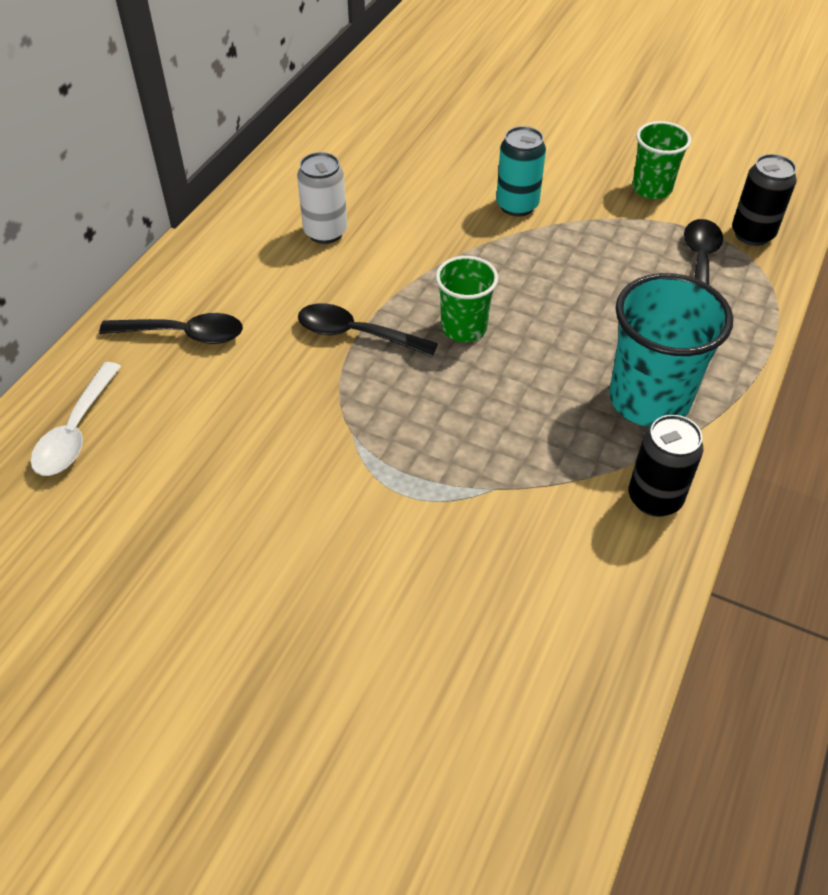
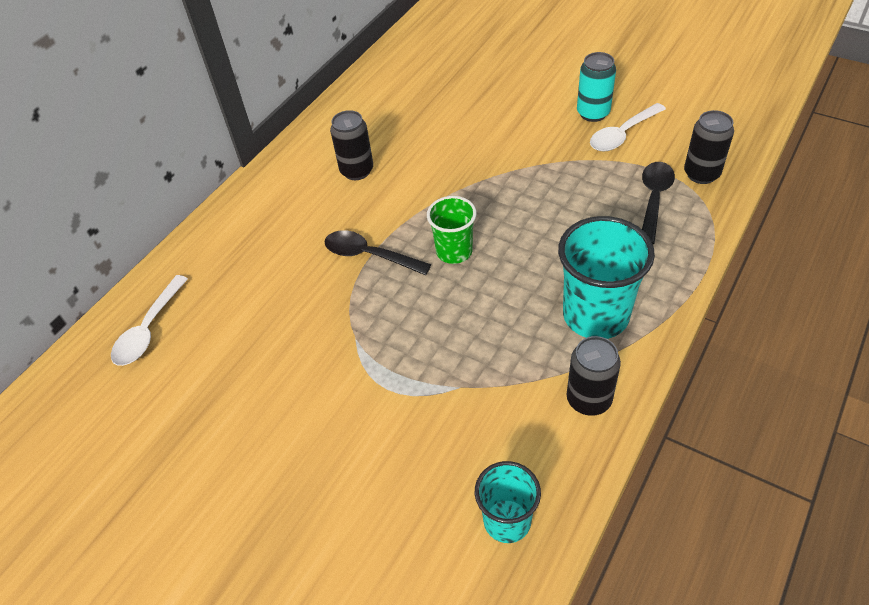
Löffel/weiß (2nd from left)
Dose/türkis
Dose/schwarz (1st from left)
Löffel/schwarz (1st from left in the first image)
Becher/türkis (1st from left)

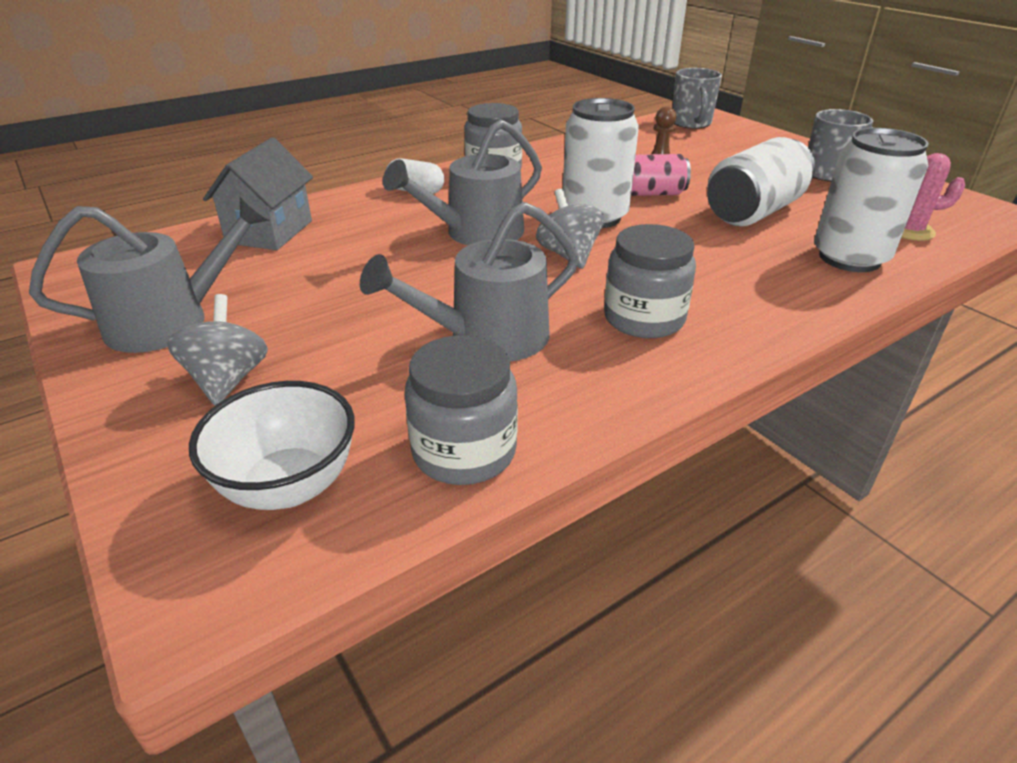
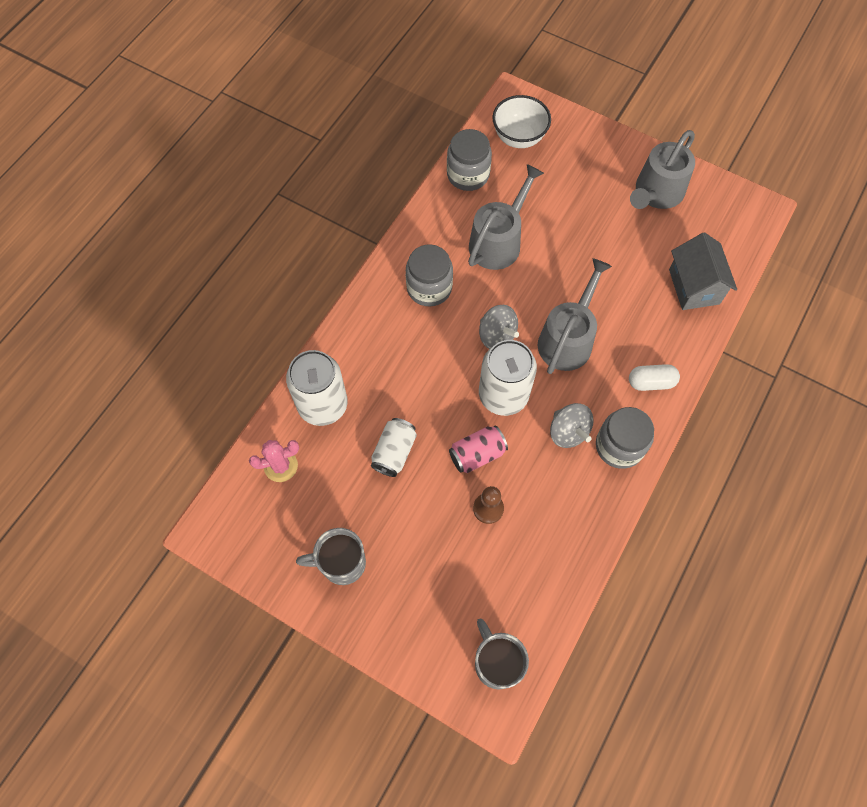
Dose/weiß (2nd from left)
Kreisel/grau (2nd from left)

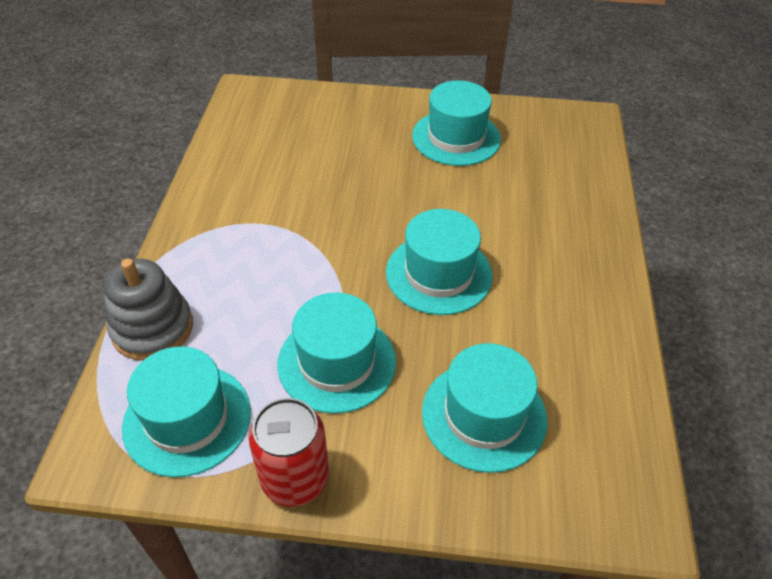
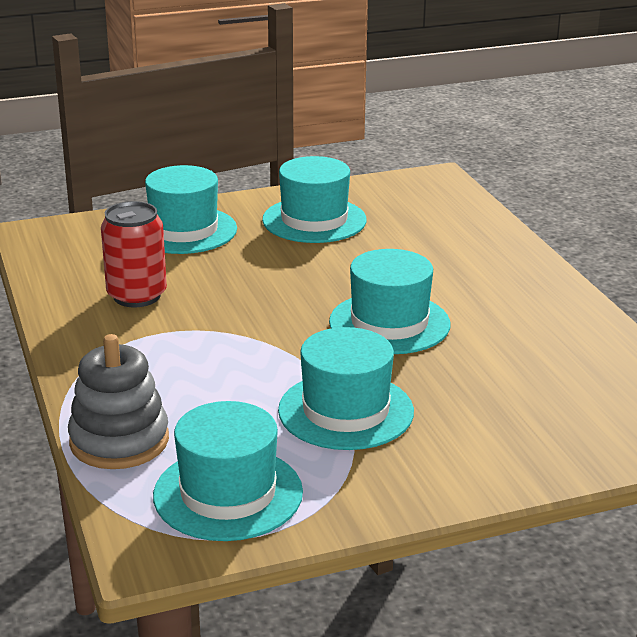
Hut/türkis (1st from left)
Dose/rot

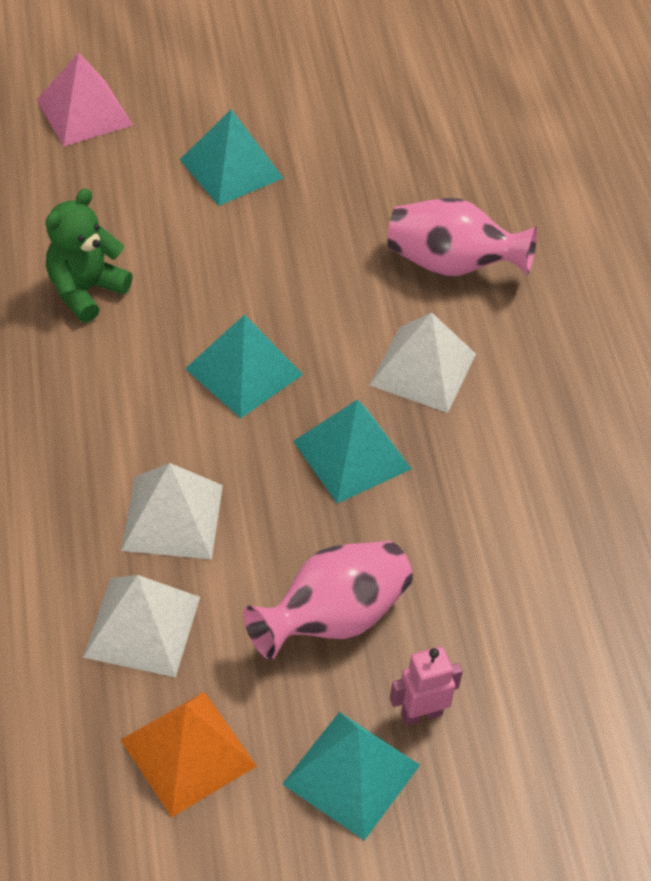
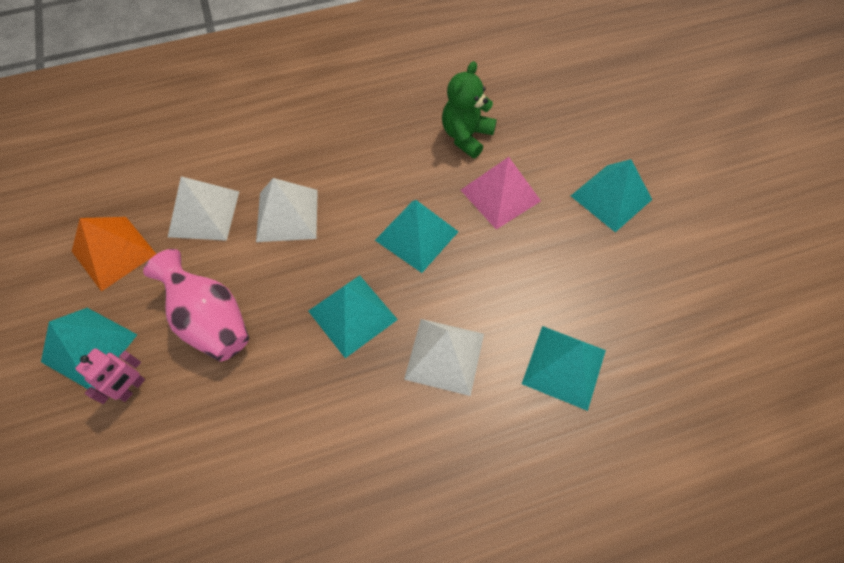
Pyramide/rosa
Teddybär/grün
Pyramide/türkis (4th from left)
Roboter/rosa

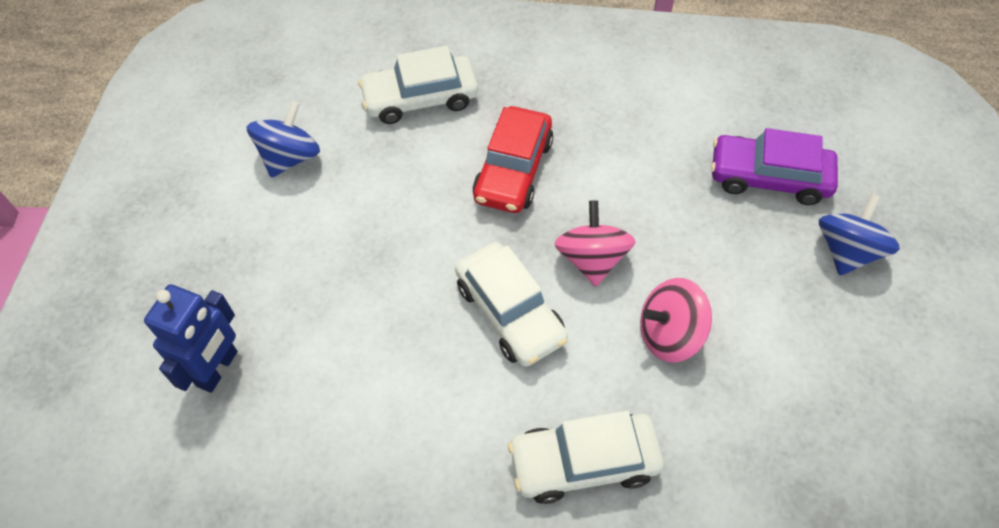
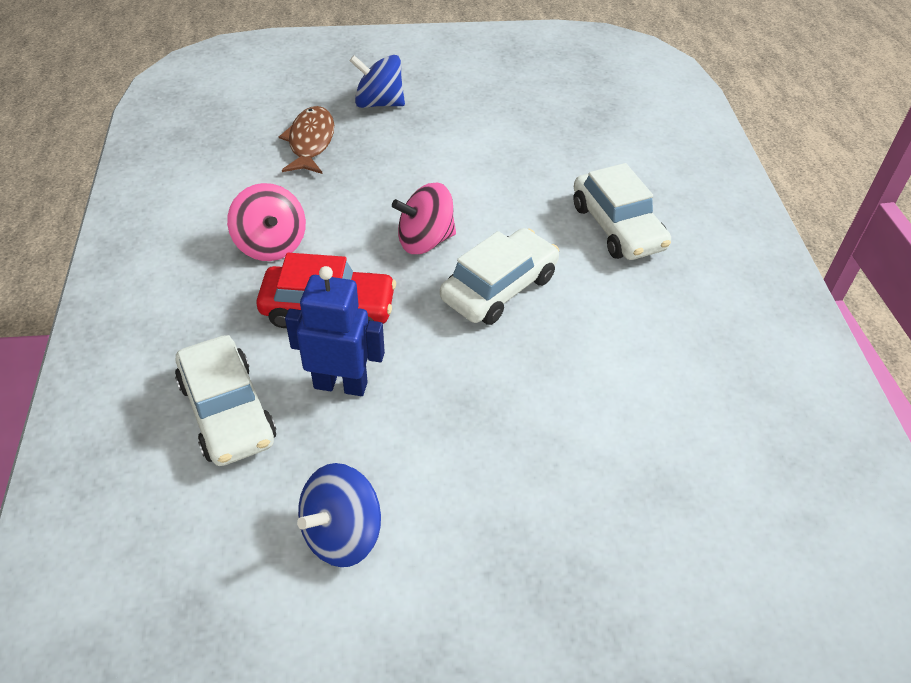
Kreisel/blau (1st from left)
Fisch/braun
Kreisel/rosa (1st from left)
Roboter/blau

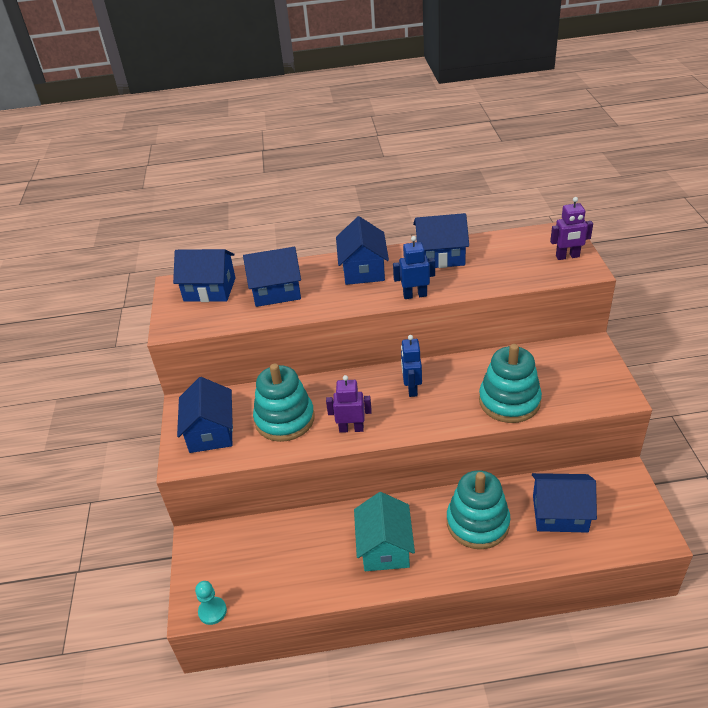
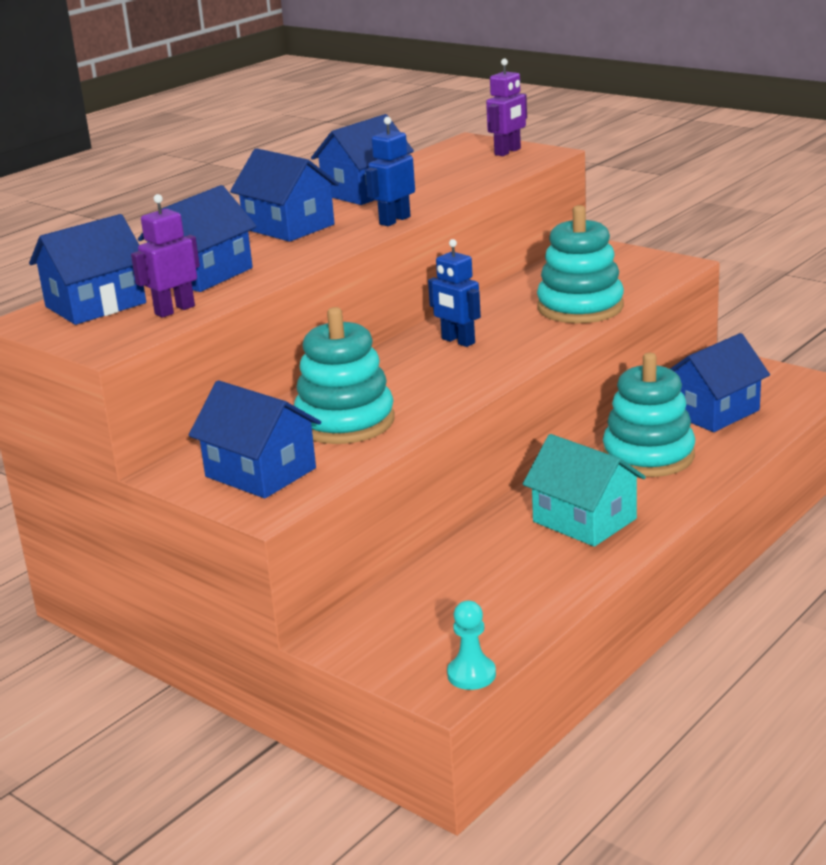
Roboter/lila (1st from left)

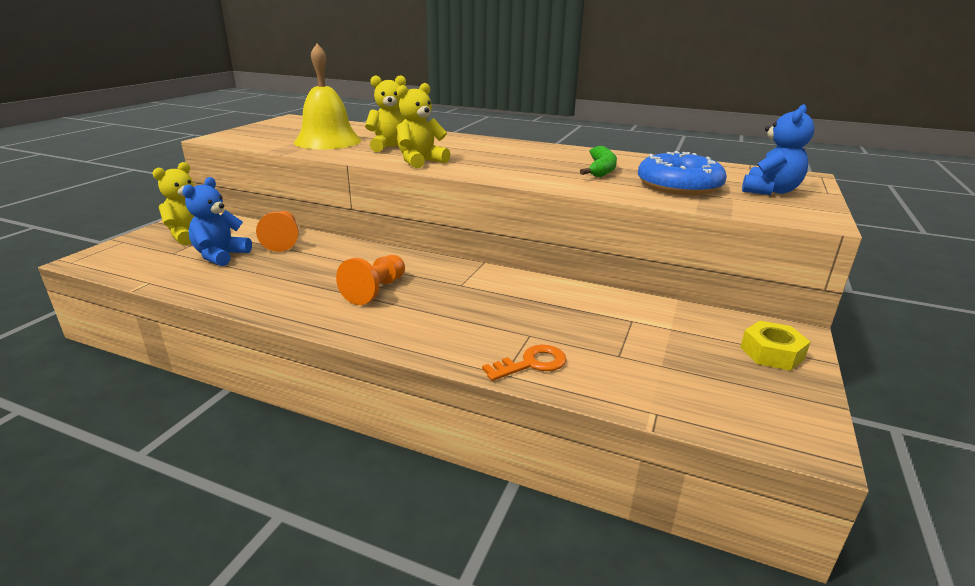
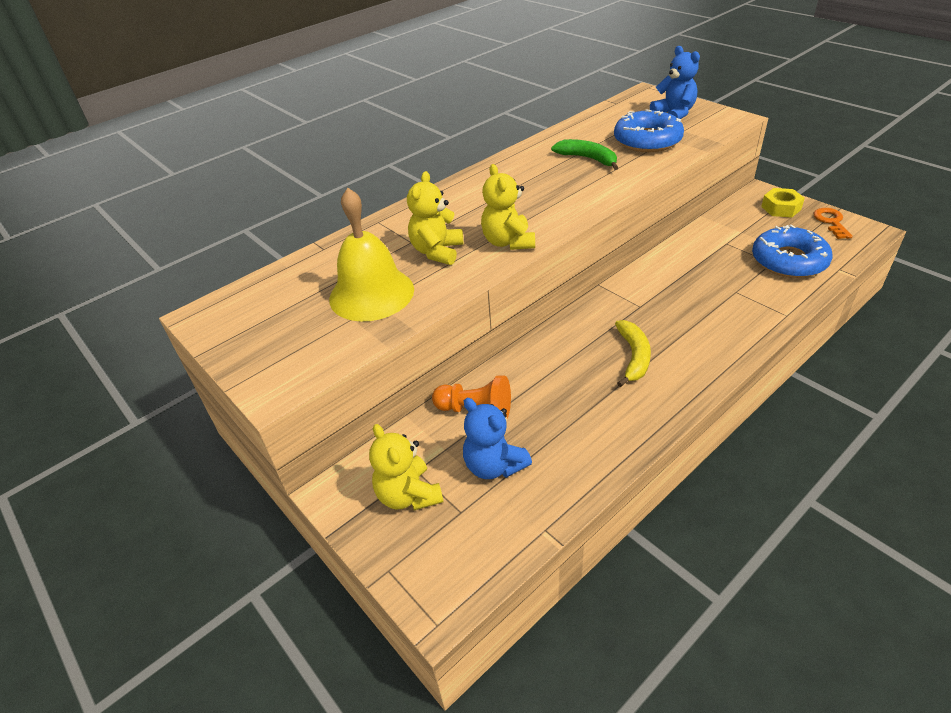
Banane/gelb
Schlüssel/orange
Donut/blau (2nd from left)

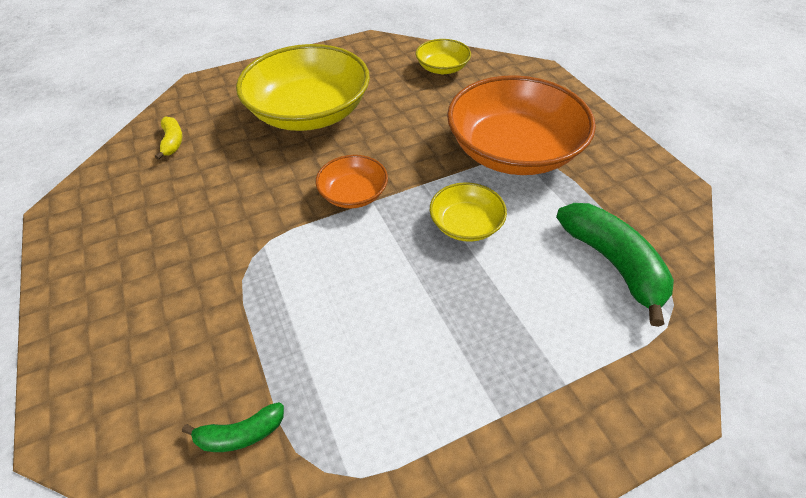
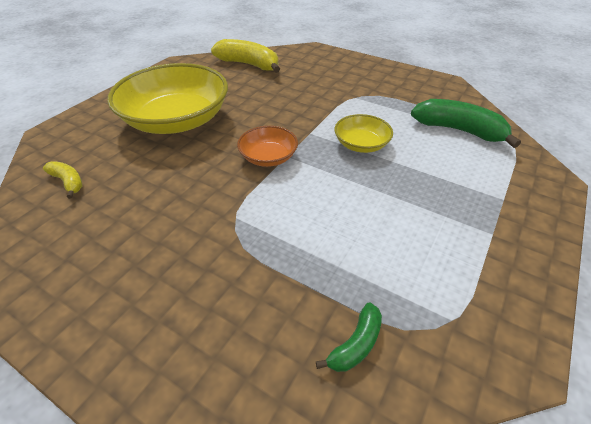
Banane/gelb (2nd from left)
Schüssel/orange (2nd from left in the first image)

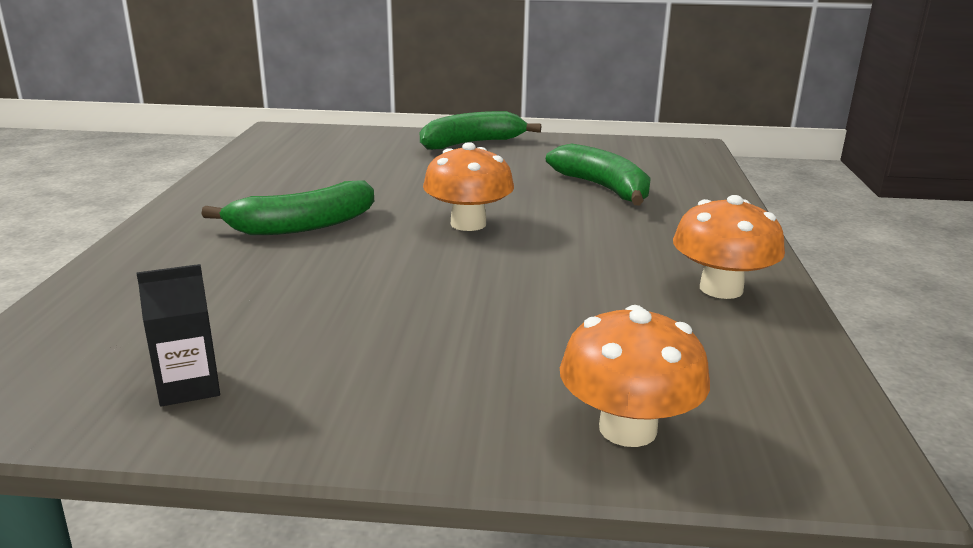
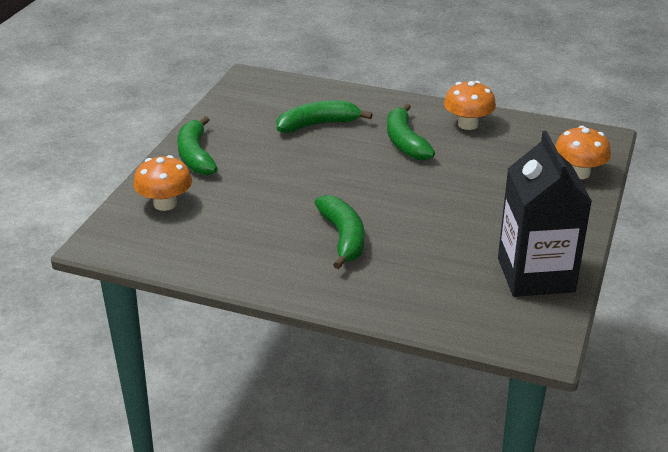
Pilz/orange (1st from left)
Getränkekarton/schwarz
Banane/grün (4th from left)

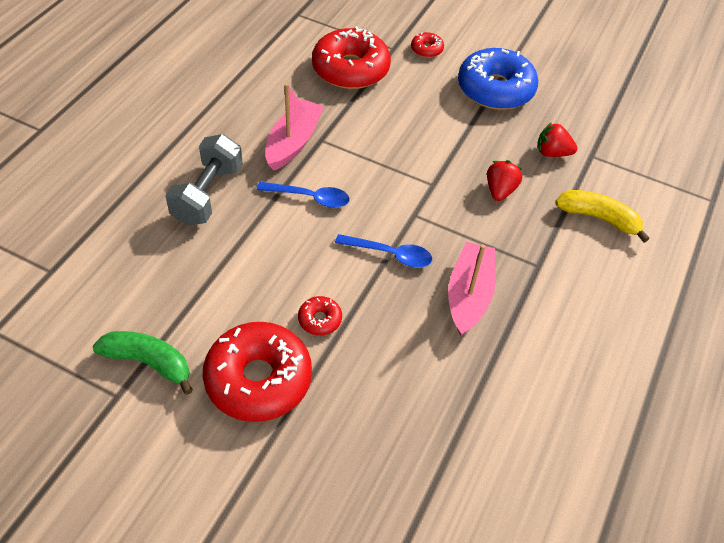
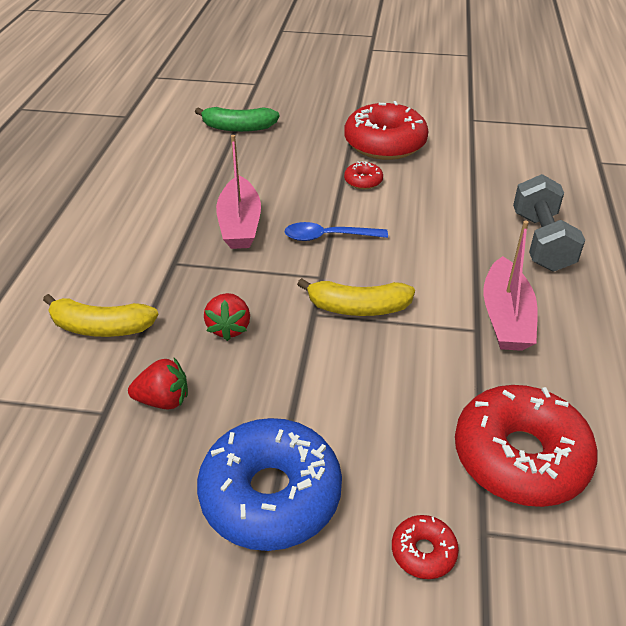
Löffel/blau (1st from left in the first image)
Banane/grün
Banane/gelb (2nd from left)

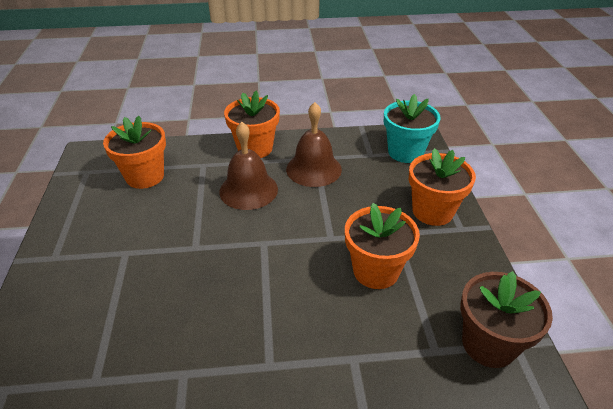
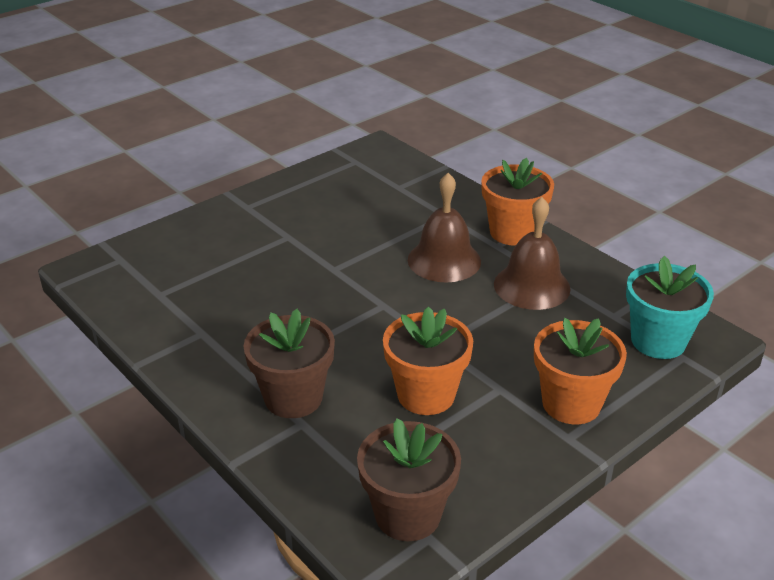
Blumentopf/orange (1st from left in the first image)
Blumentopf/braun (1st from left)

